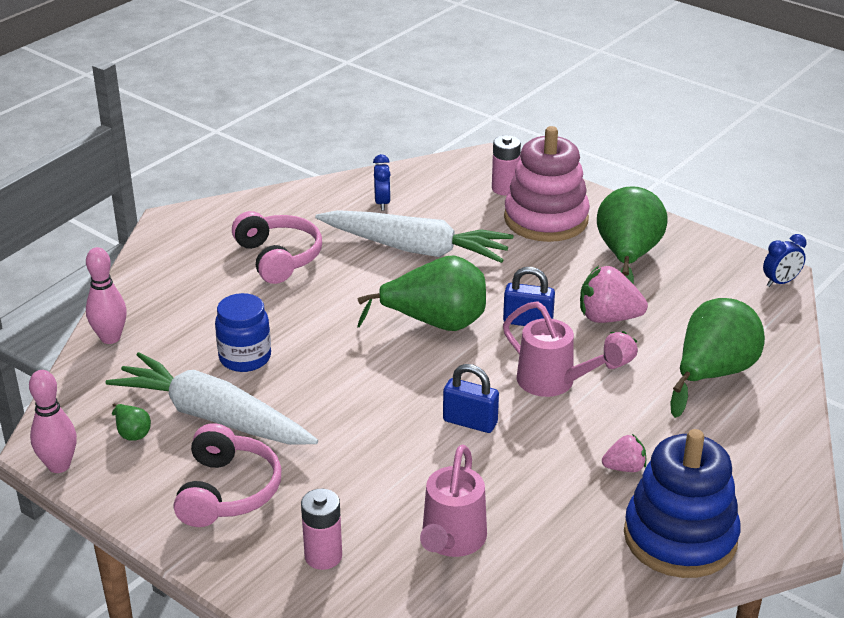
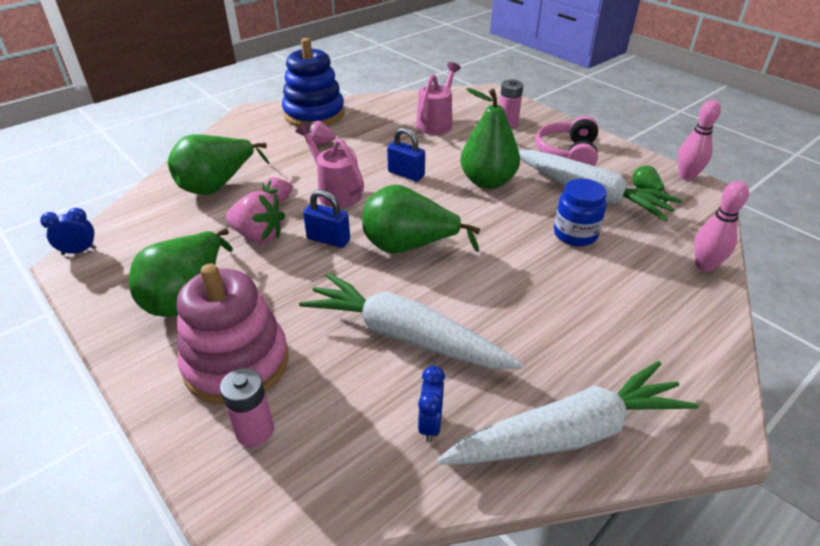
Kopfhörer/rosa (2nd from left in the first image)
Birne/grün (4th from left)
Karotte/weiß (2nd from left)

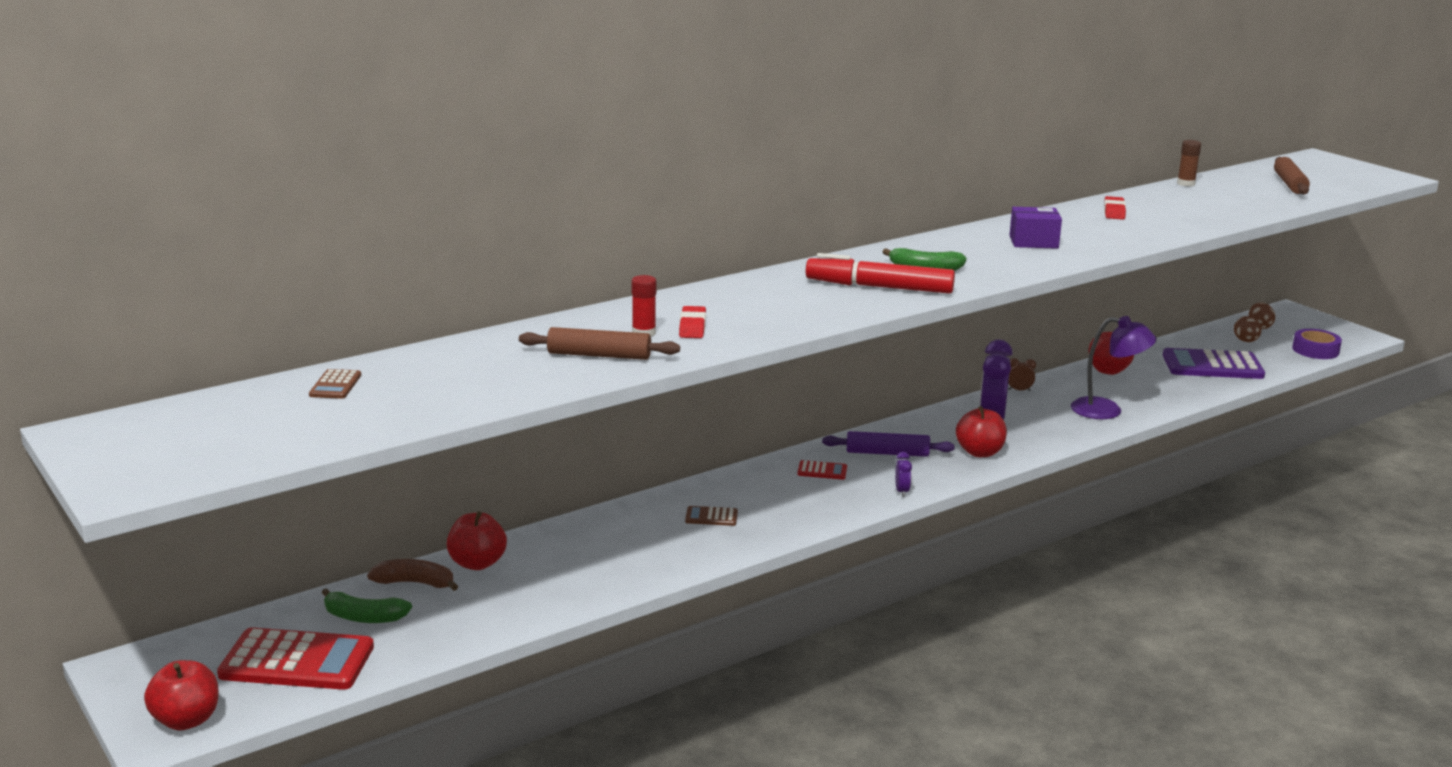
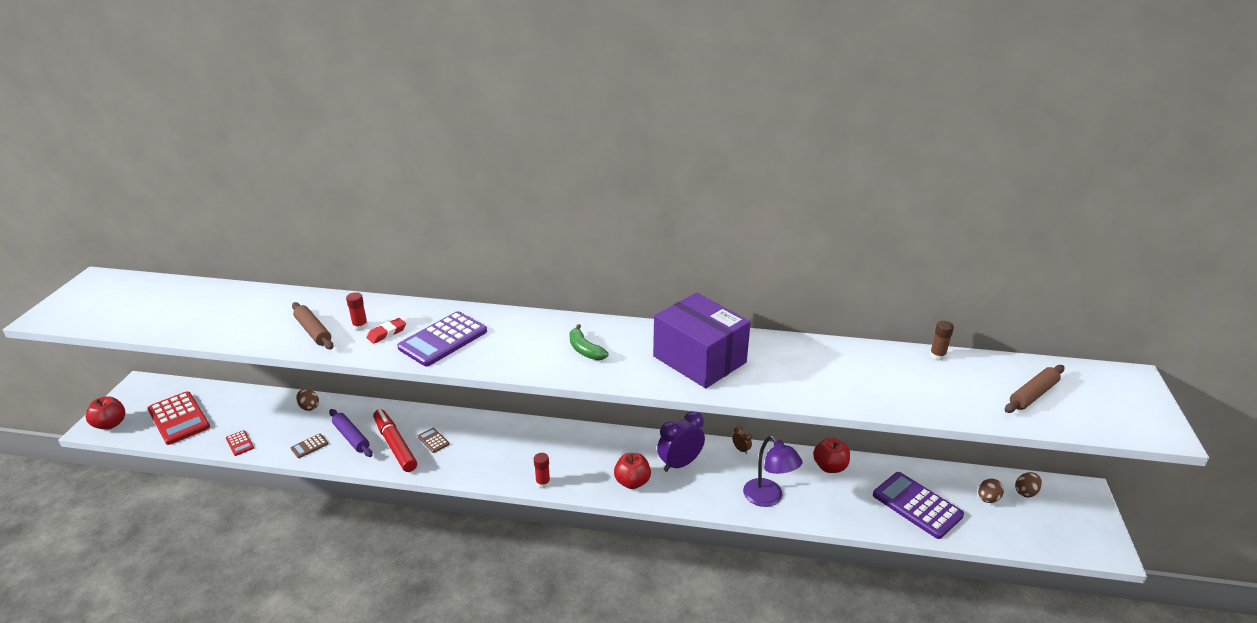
Radiergummi/rot (2nd from left in the first image)
Schachtel/lila
Filzstift/rot
Klebeband/lila
Taschenrechner/braun (1st from left)
Nudelholz/lila
Klebestift/rot (2nd from left)
Taschenrechner/rot (2nd from left)
Ei/braun (1st from left)
Banane/braun
Banane/grün (1st from left in the first image)
Taschenrechner/lila (1st from left)

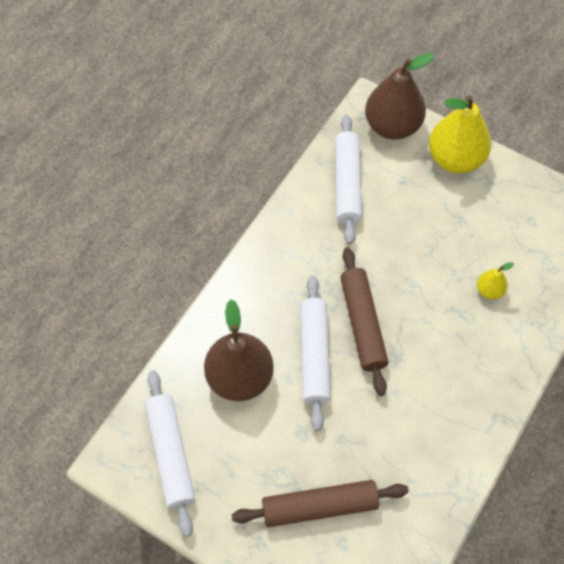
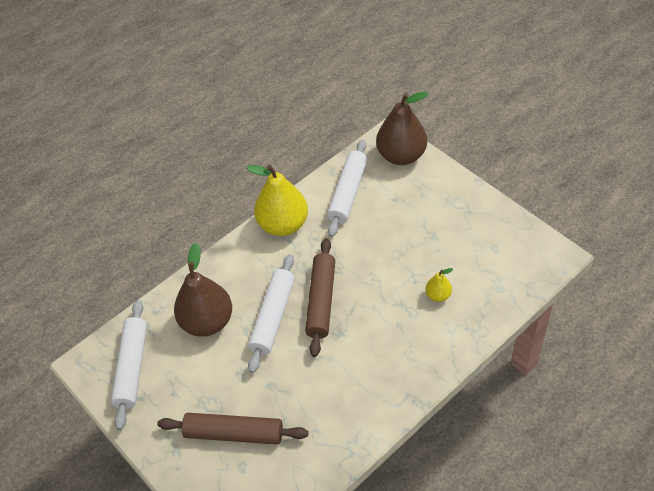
Birne/gelb (1st from left)

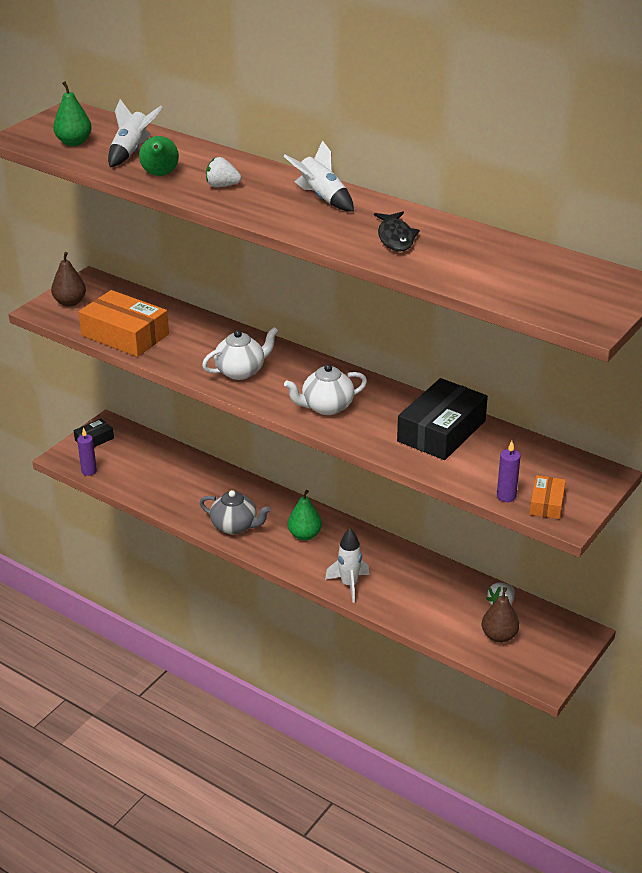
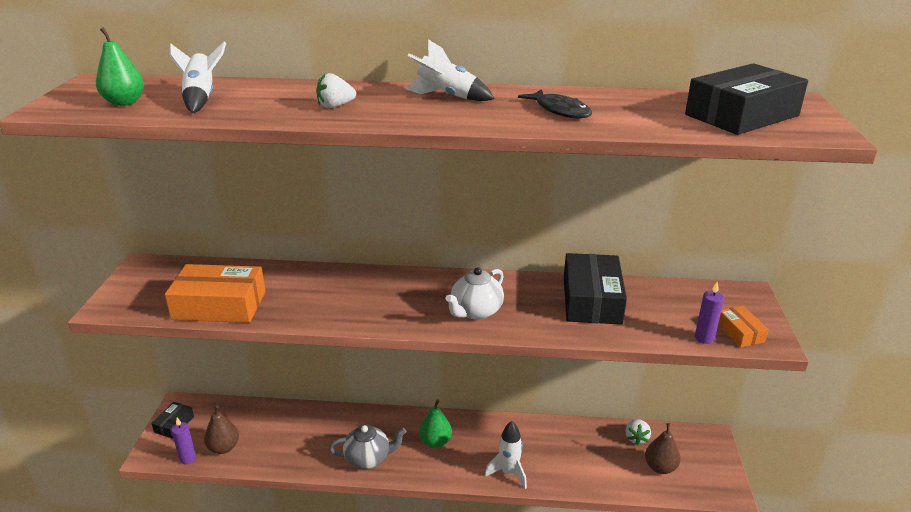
Birne/grün (2nd from left in the first image)
Birne/braun (1st from left)
Teekanne/weiß (1st from left in the first image)
Schachtel/schwarz (3rd from left)

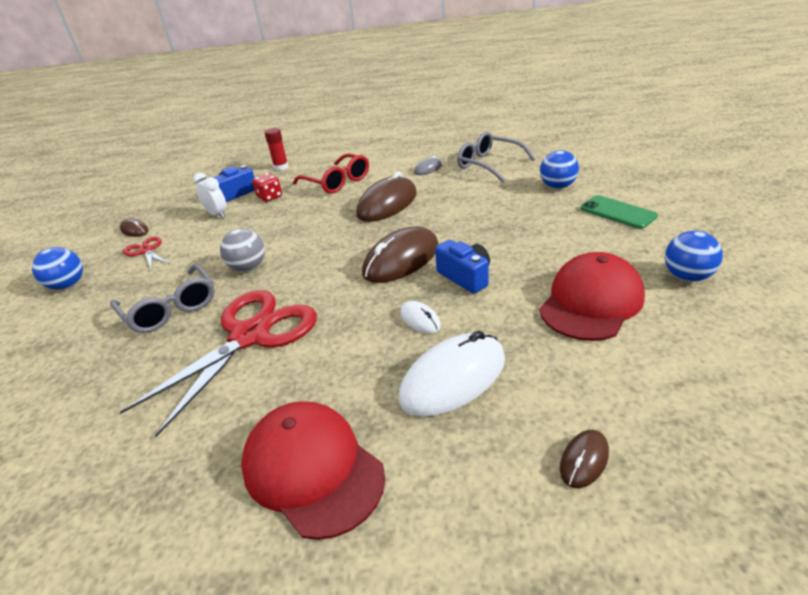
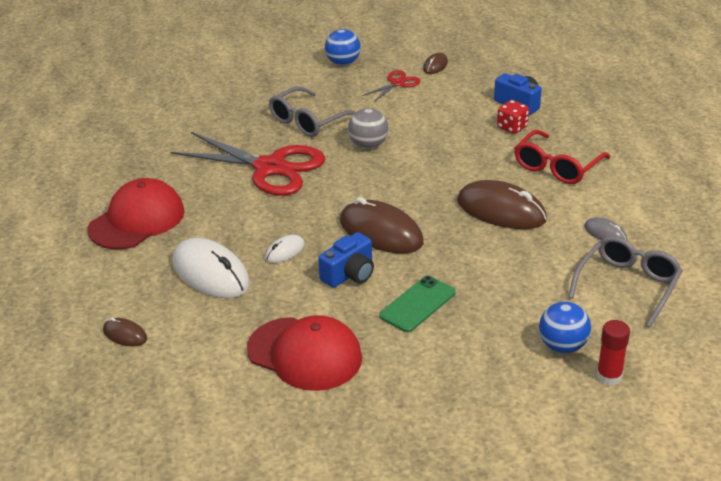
Klebestift/rot
Wecker/weiß
Handy/grün
Ball/blau (3rd from left in the first image)

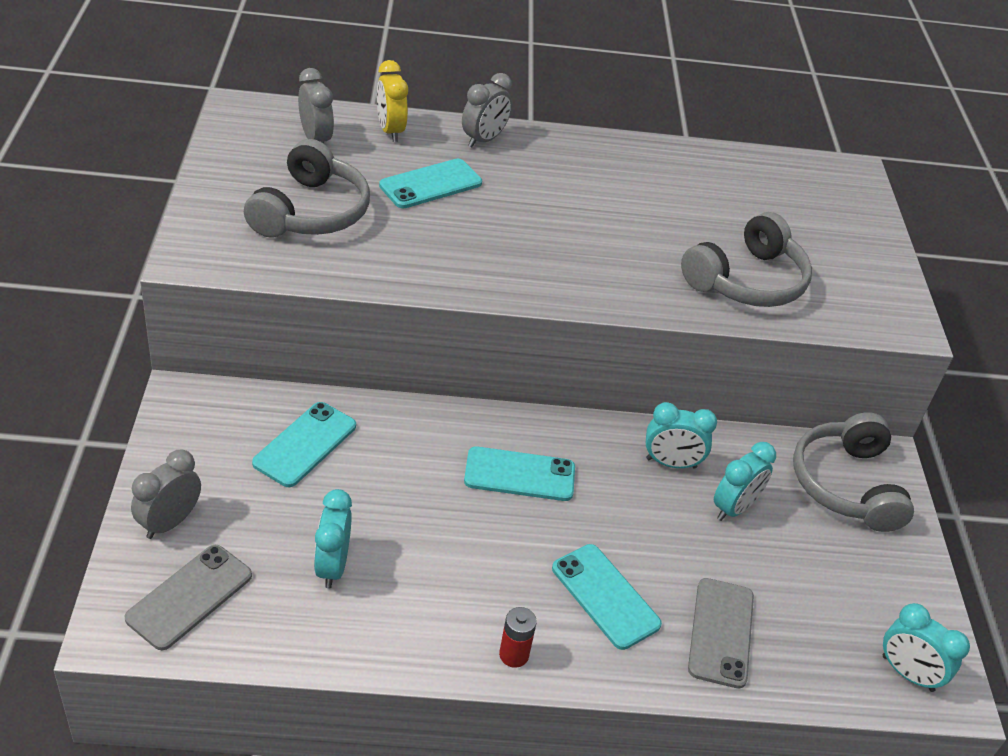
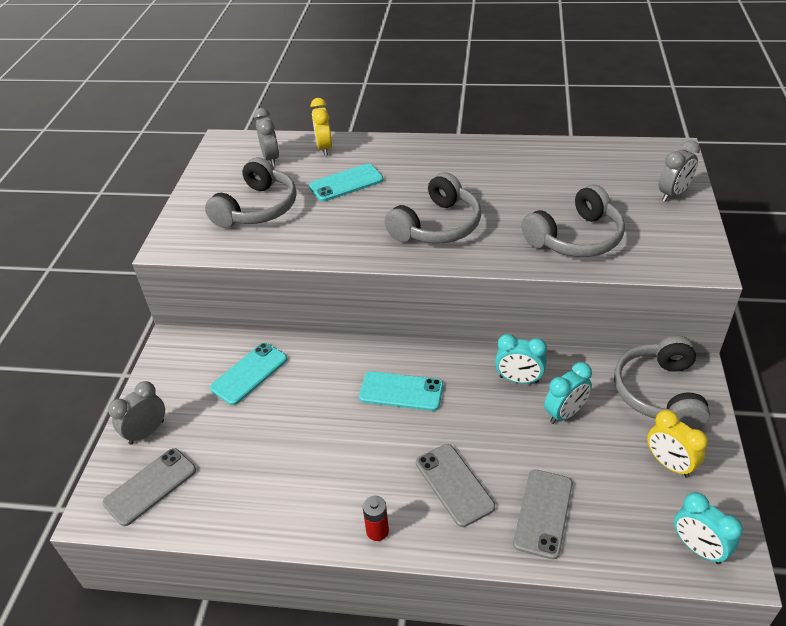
Wecker/grau (3rd from left)
Wecker/türkis (1st from left in the first image)
Handy/grau (2nd from left)
Kopfhörer/grau (2nd from left)
Wecker/gelb (2nd from left)

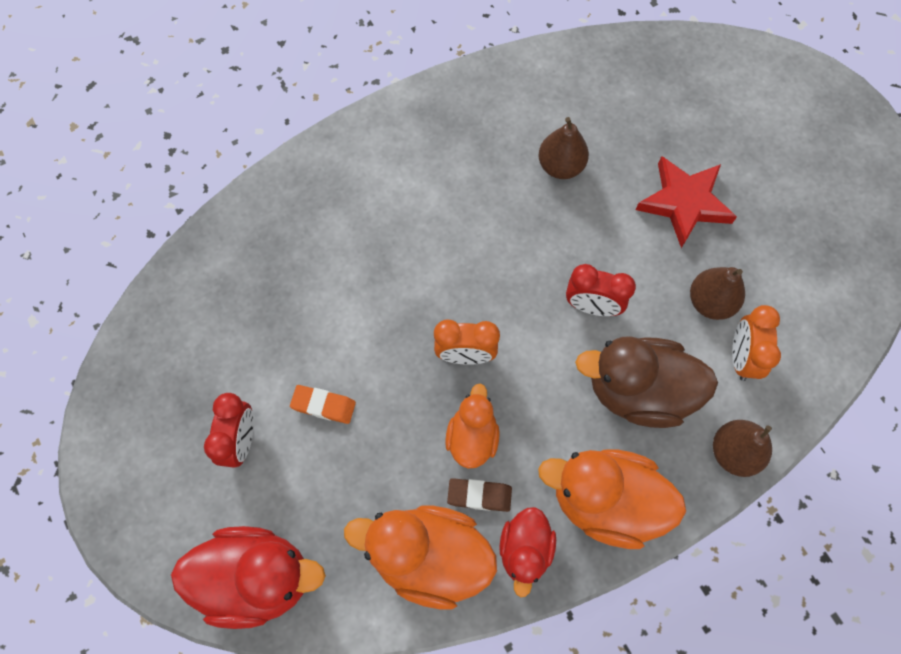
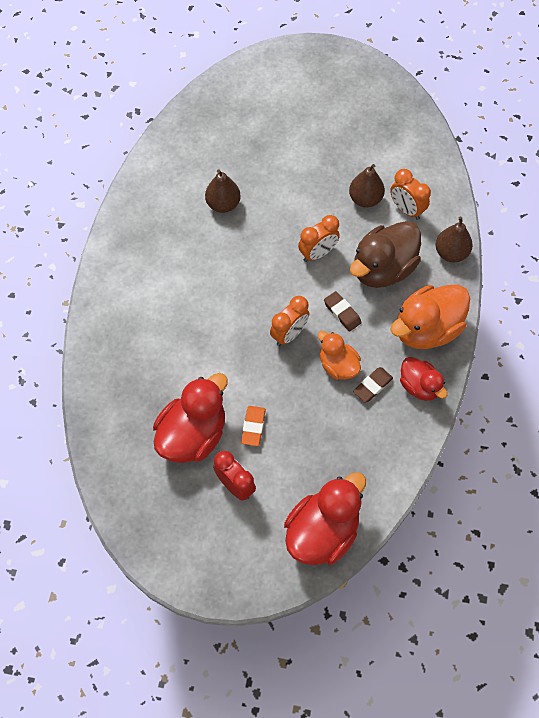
Stern/rot
Wecker/orange (2nd from left)
Radiergummi/orange
Ente/orange (1st from left in the first image)
Radiergummi/braun (1st from left)
Ente/rot (1st from left)

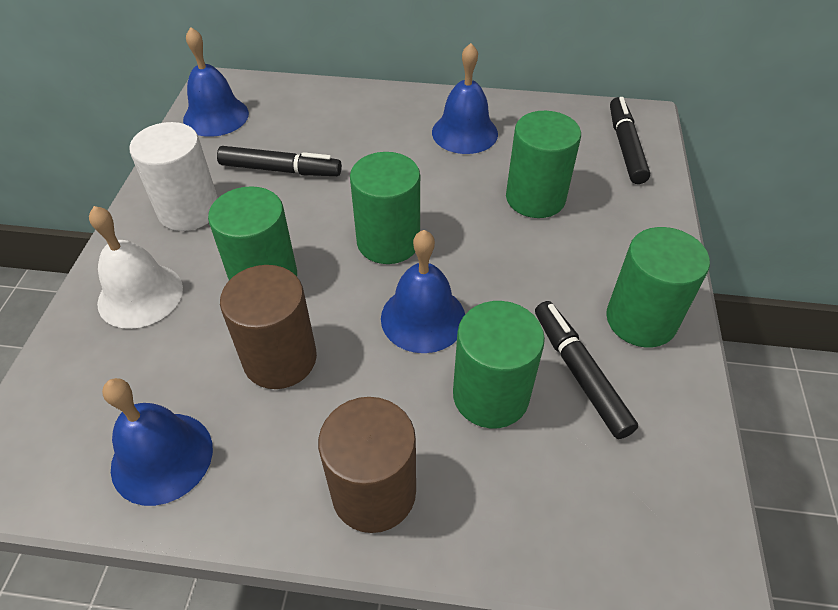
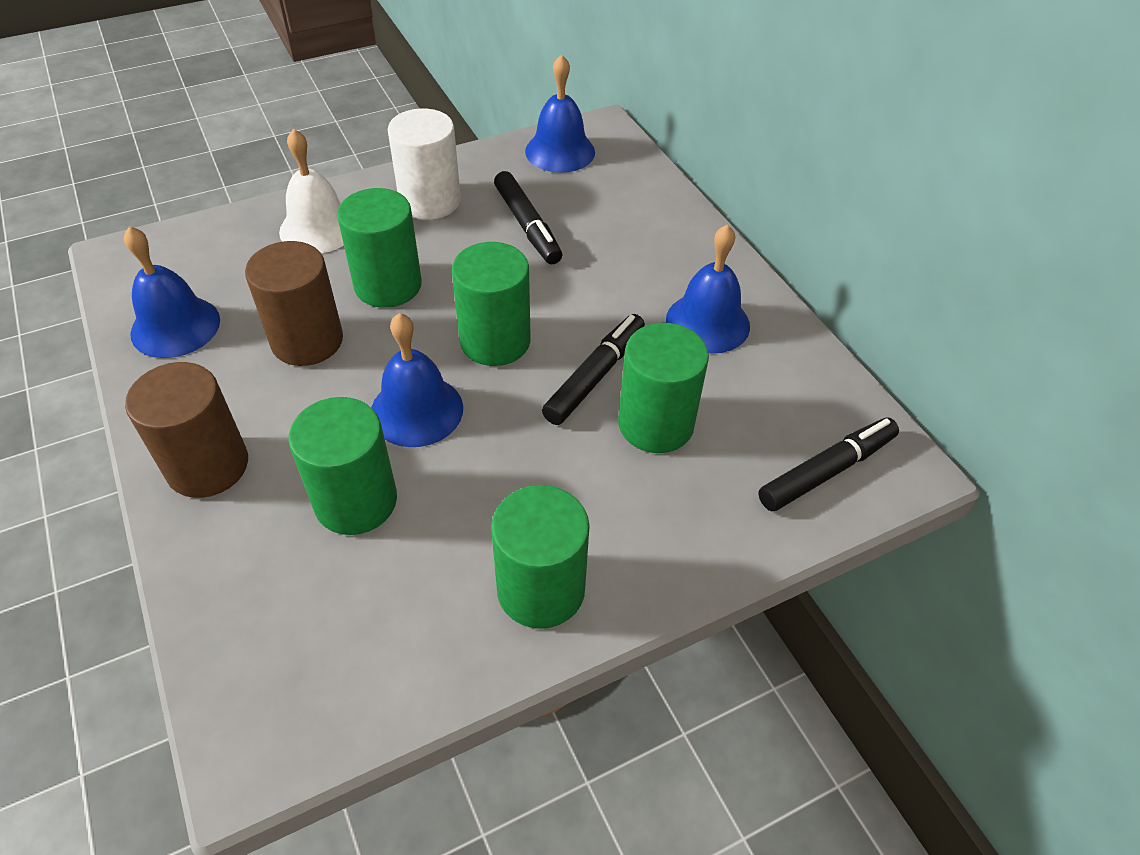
Filzstift/schwarz (2nd from left)

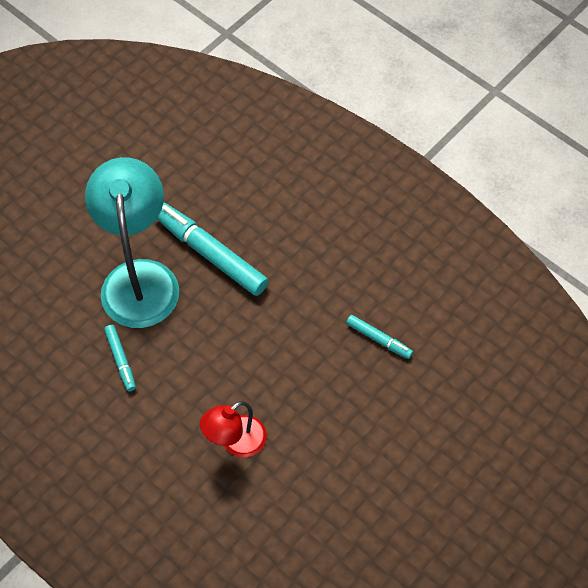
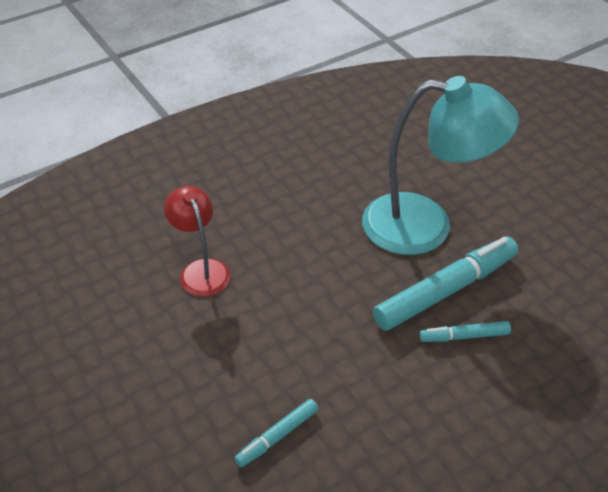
Filzstift/türkis (3rd from left)

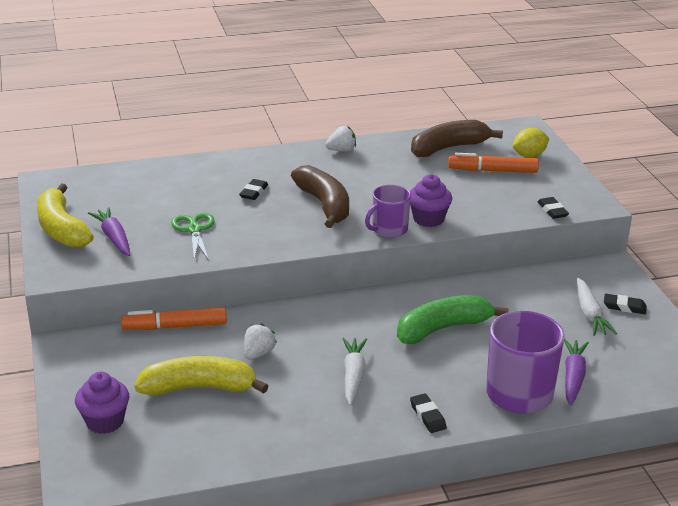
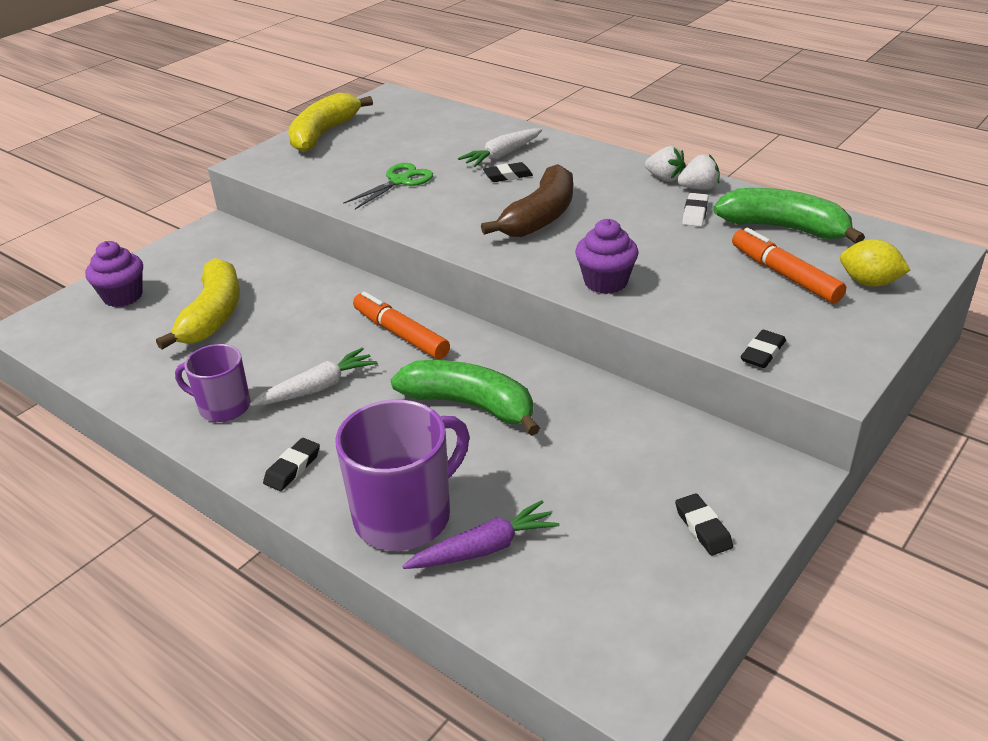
Banane/grün (2nd from left)
Tasse/lila (1st from left)
Karotte/lila (1st from left in the first image)
Karotte/weiß (2nd from left)
Filzstift/orange (1st from left)
Erdbeere/weiß (2nd from left)
Banane/gelb (1st from left)
Radiergummi/weiß

